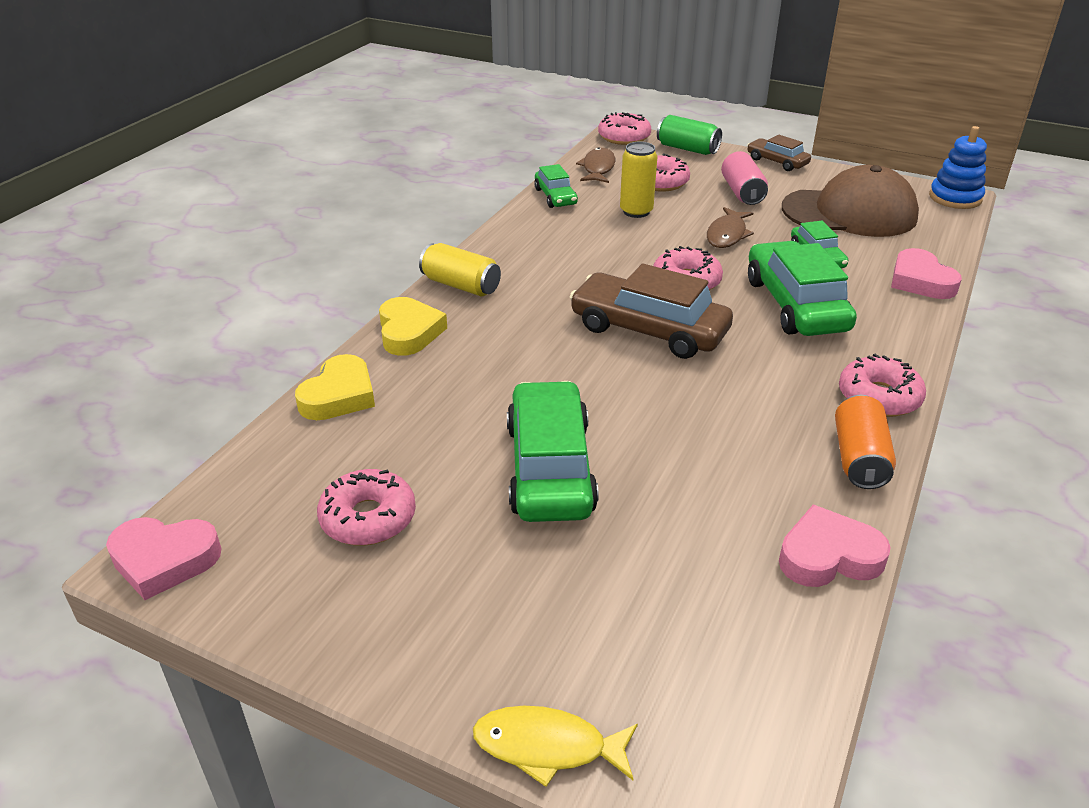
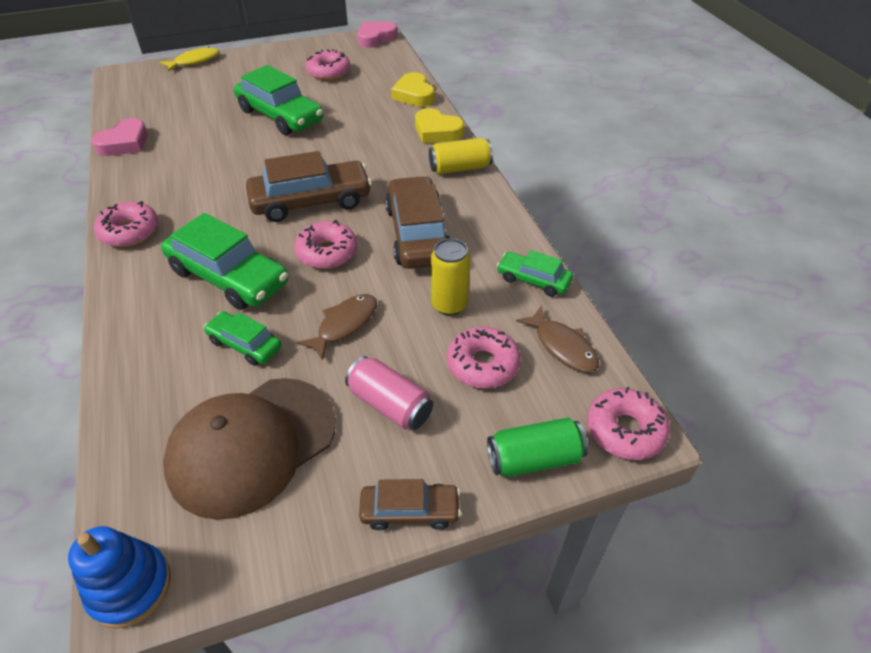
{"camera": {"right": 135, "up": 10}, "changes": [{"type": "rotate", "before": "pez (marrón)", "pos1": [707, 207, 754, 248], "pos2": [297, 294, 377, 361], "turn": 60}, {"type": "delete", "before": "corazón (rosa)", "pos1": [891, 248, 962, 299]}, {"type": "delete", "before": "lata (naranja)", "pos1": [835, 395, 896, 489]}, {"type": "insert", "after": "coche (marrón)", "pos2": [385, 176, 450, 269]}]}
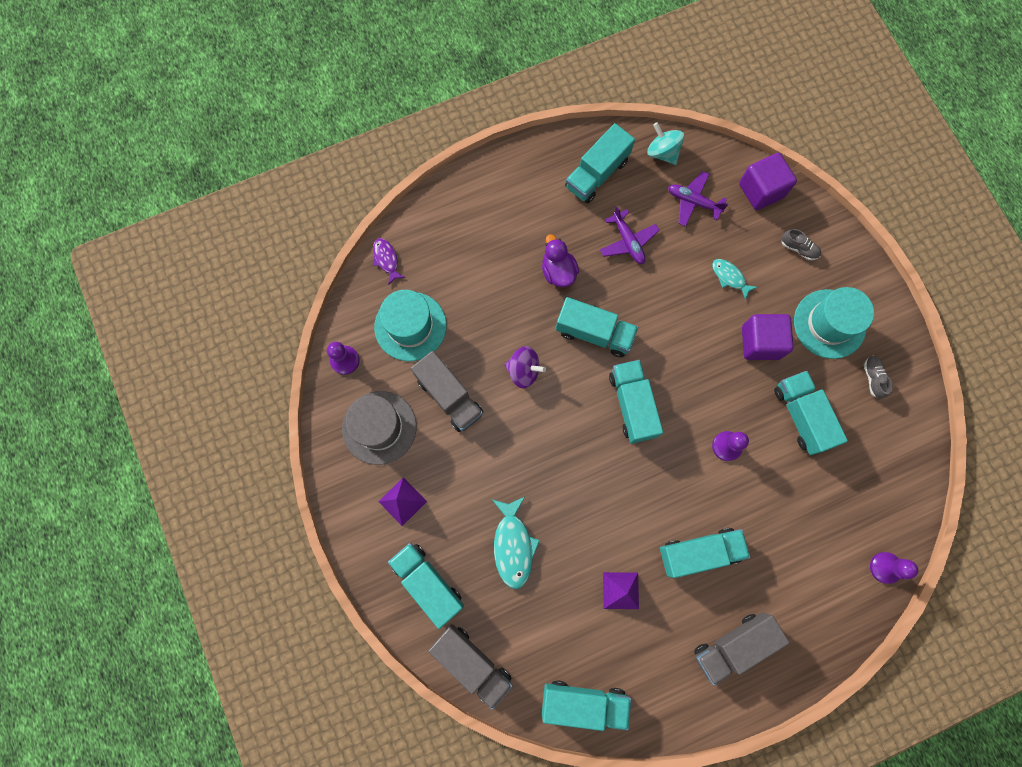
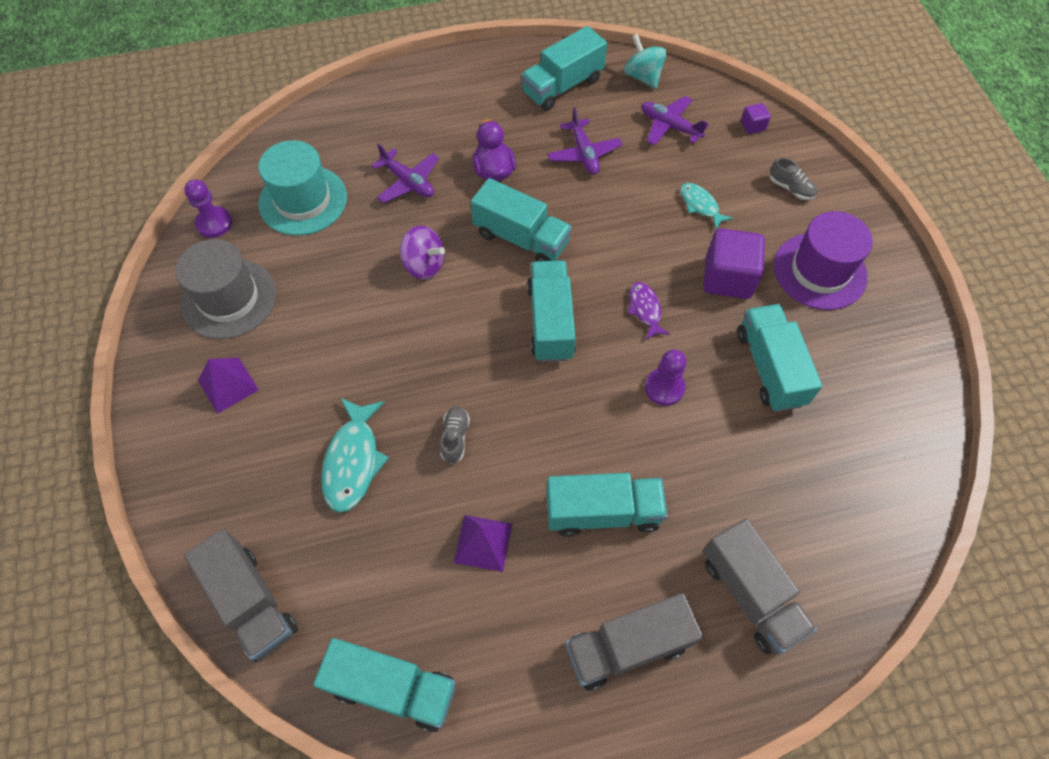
{"camera": {"right": 10, "up": -15}, "changes": [{"type": "resize", "before": "cubo (morado)", "pos1": [739, 153, 797, 210], "pos2": [741, 103, 771, 134], "scale": 0.47}, {"type": "move", "before": "pez (morado)", "pos1": [373, 238, 406, 285], "pos2": [628, 282, 670, 340]}, {"type": "recolor", "before": "sombrero (turquesa)", "after": "sombrero (morado)", "pos1": [794, 287, 874, 359], "pos2": [774, 211, 873, 310]}, {"type": "move", "before": "camión (gris)", "pos1": [411, 351, 483, 432], "pos2": [703, 518, 817, 654]}, {"type": "move", "before": "zapato (gris)", "pos1": [864, 356, 893, 399], "pos2": [440, 406, 470, 464]}, {"type": "delete", "before": "camión (turquesa)", "pos1": [388, 543, 464, 629]}, {"type": "delete", "before": "peón (morado)", "pos1": [870, 552, 918, 584]}, {"type": "insert", "after": "avión (morado)", "pos2": [371, 143, 439, 203]}]}
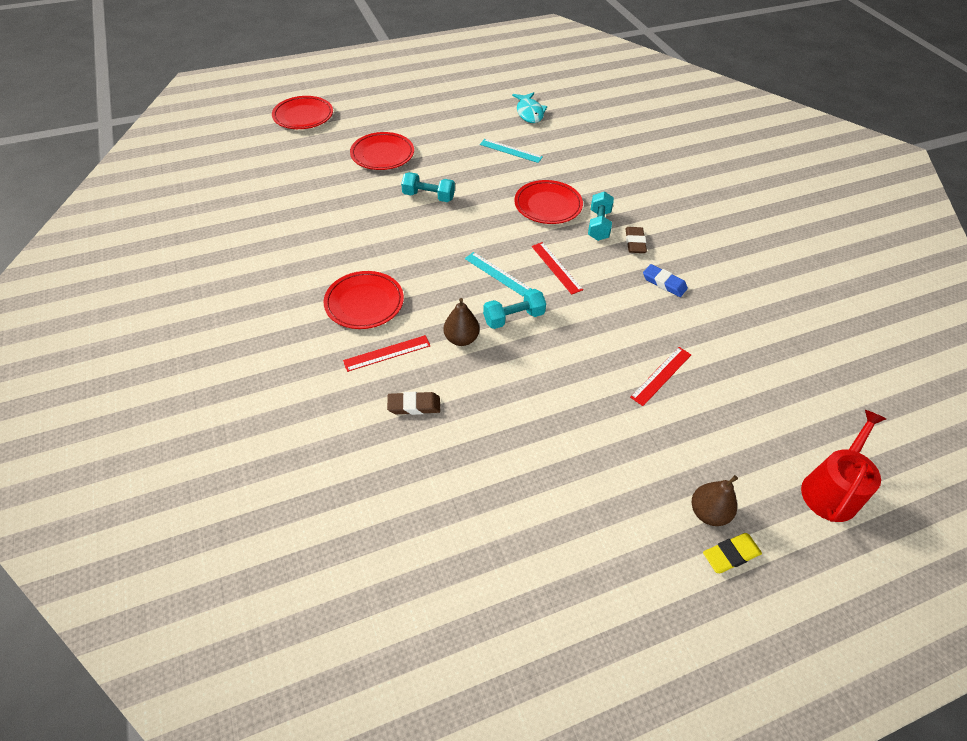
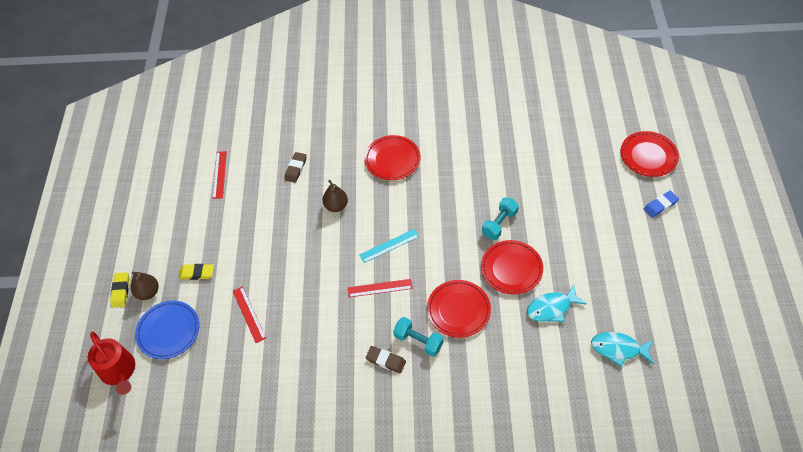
{"camera": {"right": 115, "up": 5}, "changes": [{"type": "move", "before": "plato (rojo)", "pos1": [350, 132, 414, 170], "pos2": [481, 240, 543, 295]}, {"type": "replace", "before": "regla (turquesa)", "after": "pez (turquesa)", "pos1": [480, 139, 543, 163], "pos2": [527, 284, 586, 322]}, {"type": "move", "before": "goma de borrar (azul)", "pos1": [643, 264, 688, 297], "pos2": [644, 191, 679, 218]}, {"type": "delete", "before": "mancuerna (turquesa)", "pos1": [483, 289, 546, 329]}, {"type": "move", "before": "regla (rojo)", "pos1": [343, 335, 431, 372], "pos2": [213, 151, 227, 199]}, {"type": "insert", "after": "goma de borrar (amarillo)", "pos2": [179, 264, 214, 280]}, {"type": "insert", "after": "plato (azul)", "pos2": [135, 301, 200, 359]}]}
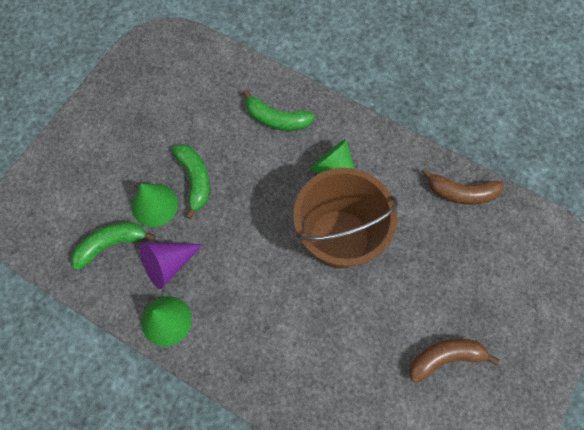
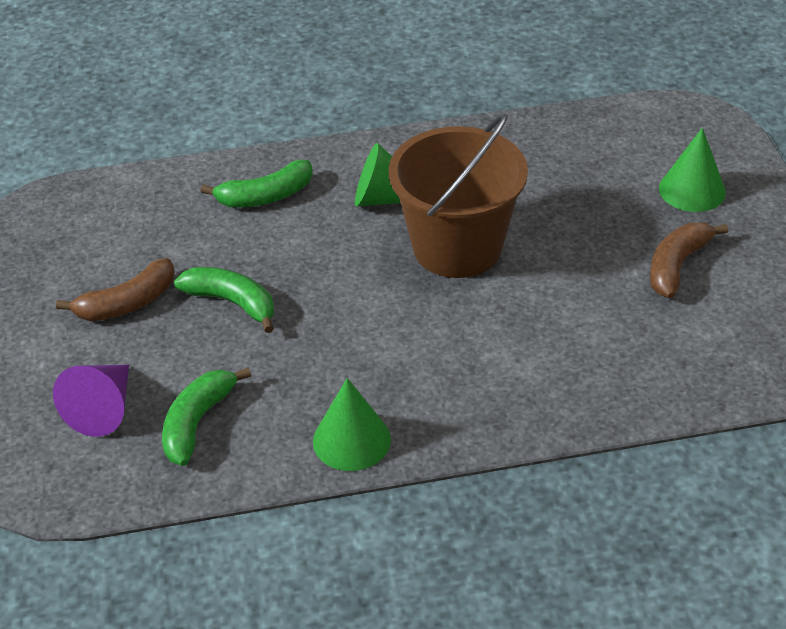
{"camera": {"right": -40, "up": -25}, "changes": [{"type": "move", "before": "plátano (marrón)", "pos1": [422, 168, 504, 205], "pos2": [56, 258, 175, 321]}, {"type": "move", "before": "cono (verde)", "pos1": [132, 183, 178, 227], "pos2": [659, 128, 726, 212]}, {"type": "move", "before": "cono (morado)", "pos1": [140, 242, 203, 289], "pos2": [53, 365, 129, 437]}]}
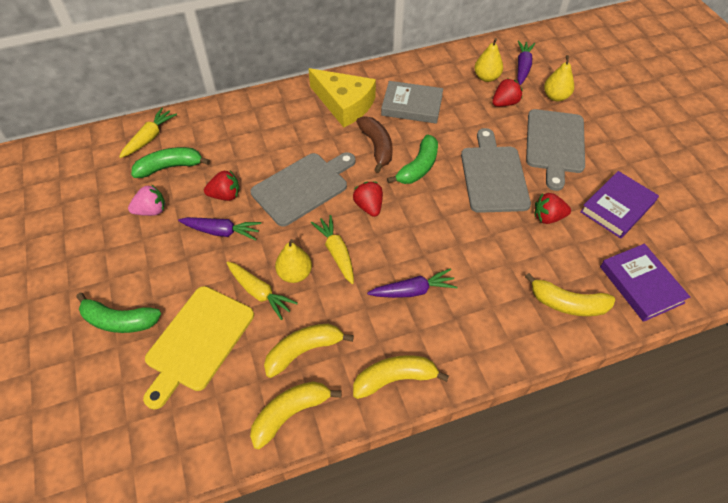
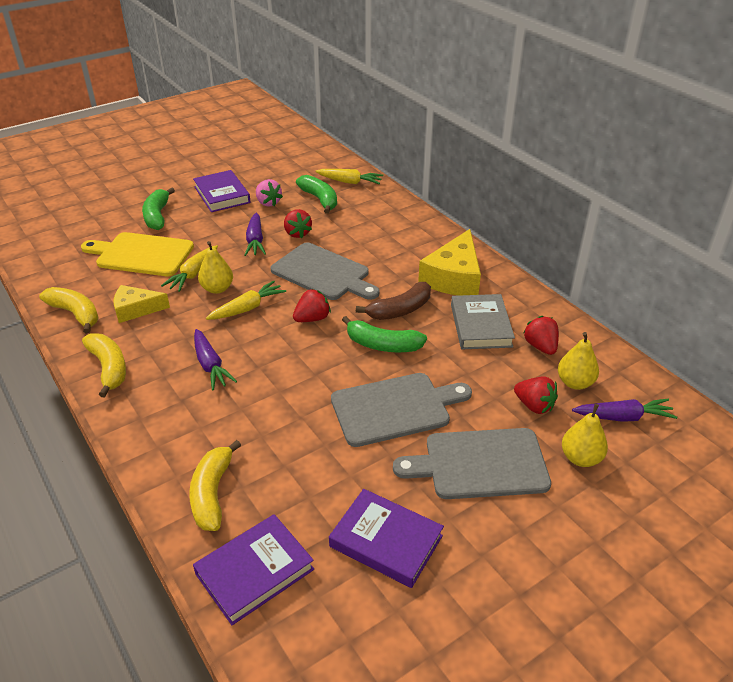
{"camera": {"right": 75, "up": -15}, "changes": [{"type": "move", "before": "fresa (rojo)", "pos1": [534, 193, 571, 224], "pos2": [524, 316, 559, 355]}, {"type": "replace", "before": "plátano (amarillo)", "after": "queso (amarillo)", "pos1": [264, 324, 354, 378], "pos2": [114, 285, 170, 323]}, {"type": "insert", "after": "libro (morado)", "pos2": [193, 170, 251, 212]}]}
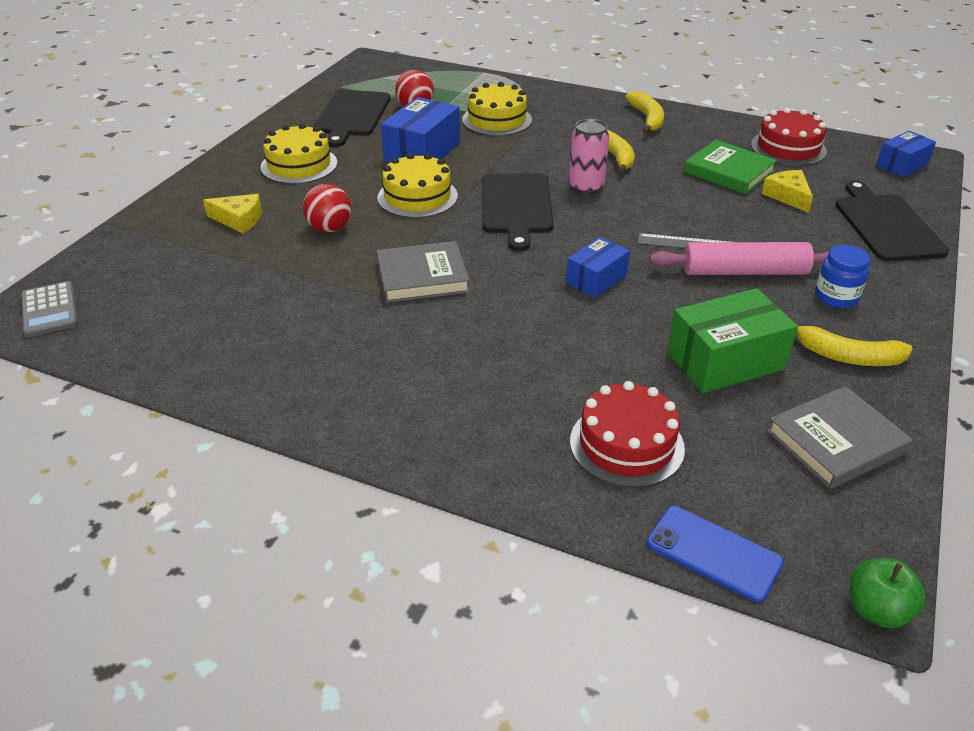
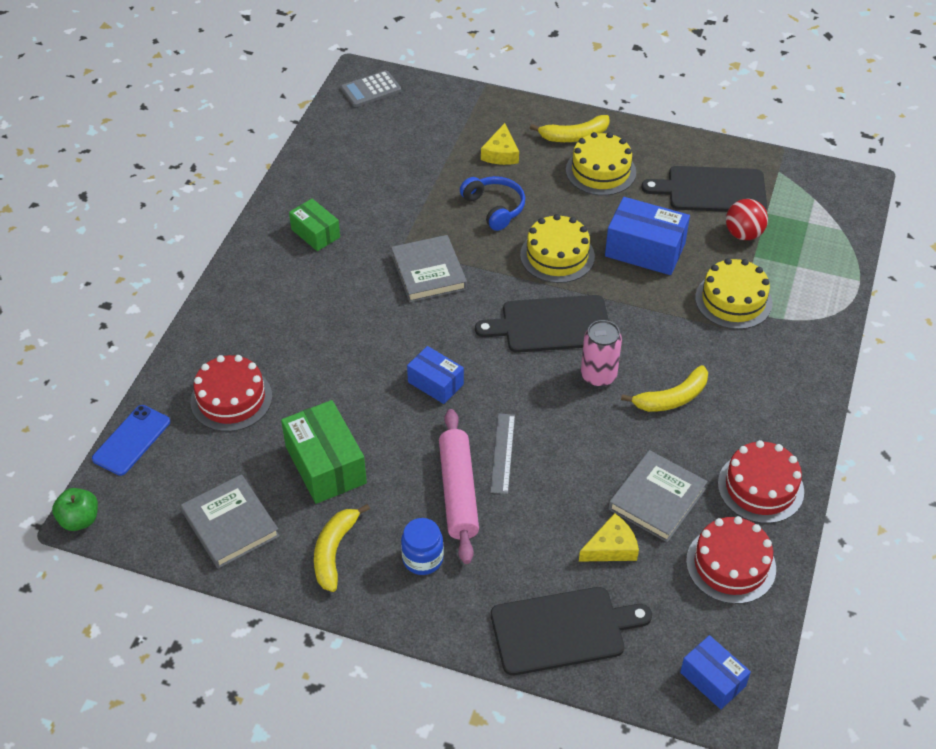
{"camera": {"right": 85, "up": 10}, "changes": [{"type": "move", "before": "plátano (amarillo)", "pos1": [625, 91, 664, 133], "pos2": [530, 115, 610, 142]}, {"type": "recolor", "before": "libro (verde)", "after": "libro (gris)", "pos1": [684, 140, 777, 194], "pos2": [608, 450, 708, 542]}, {"type": "replace", "before": "pelota (rojo)", "after": "auriculares (azul)", "pos1": [303, 184, 352, 233], "pos2": [460, 176, 525, 231]}, {"type": "insert", "after": "caja (verde)", "pos2": [289, 199, 340, 251]}, {"type": "insert", "after": "tarta (rojo)", "pos2": [718, 440, 804, 524]}]}
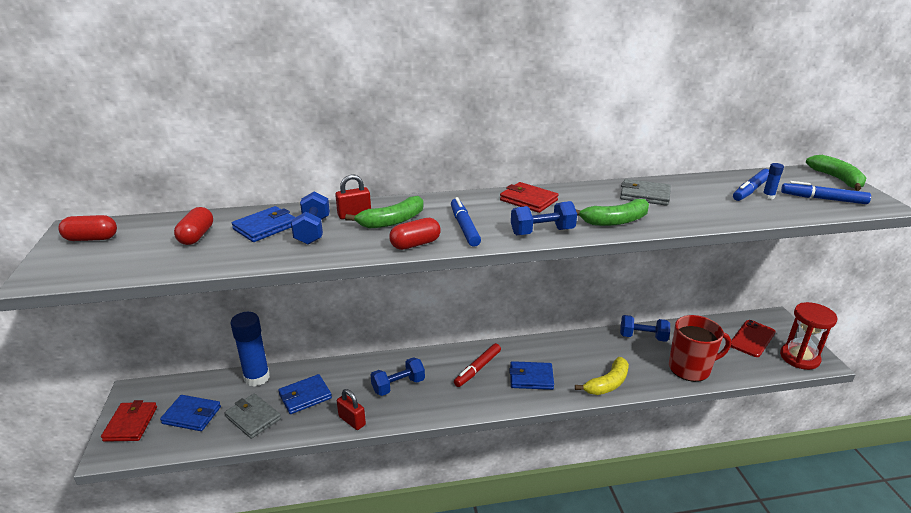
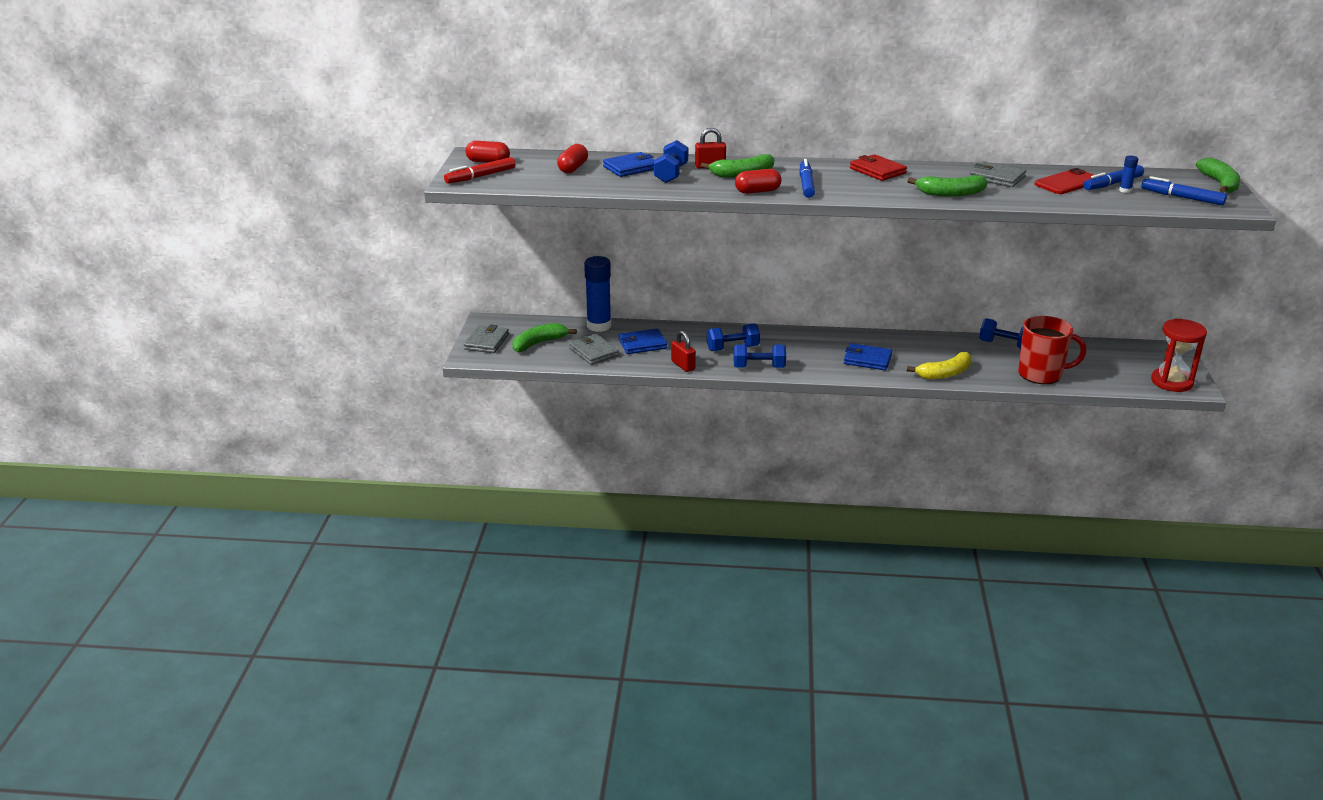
{"camera": {"right": 15, "up": 0}, "changes": [{"type": "move", "before": "mancuerna (azul)", "pos1": [511, 201, 577, 235], "pos2": [734, 344, 786, 368]}, {"type": "move", "before": "móvil (rojo)", "pos1": [731, 320, 776, 357], "pos2": [1034, 168, 1094, 194]}, {"type": "move", "before": "rotulador (rojo)", "pos1": [454, 343, 501, 387], "pos2": [444, 157, 515, 184]}, {"type": "replace", "before": "cartera (azul)", "after": "plátano (verde)", "pos1": [160, 395, 221, 431], "pos2": [512, 323, 577, 352]}, {"type": "recolor", "before": "cartera (rojo)", "after": "cartera (gris)", "pos1": [101, 400, 157, 442], "pos2": [464, 324, 509, 353]}]}
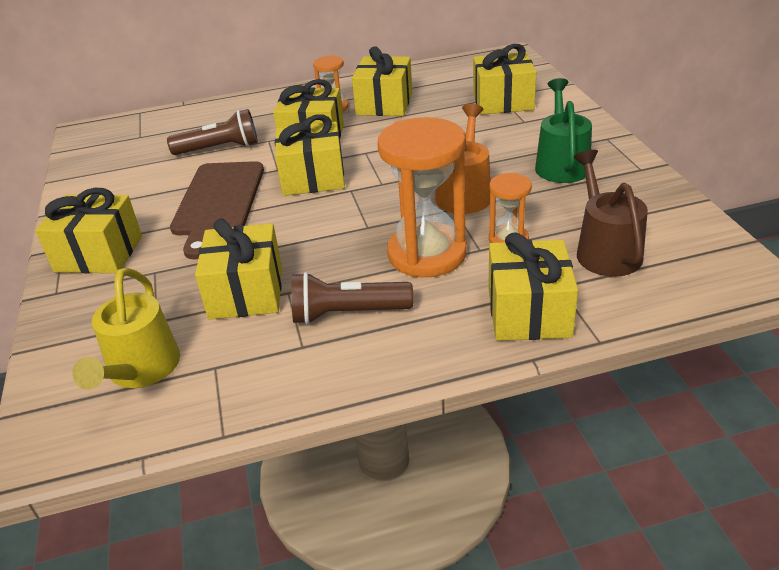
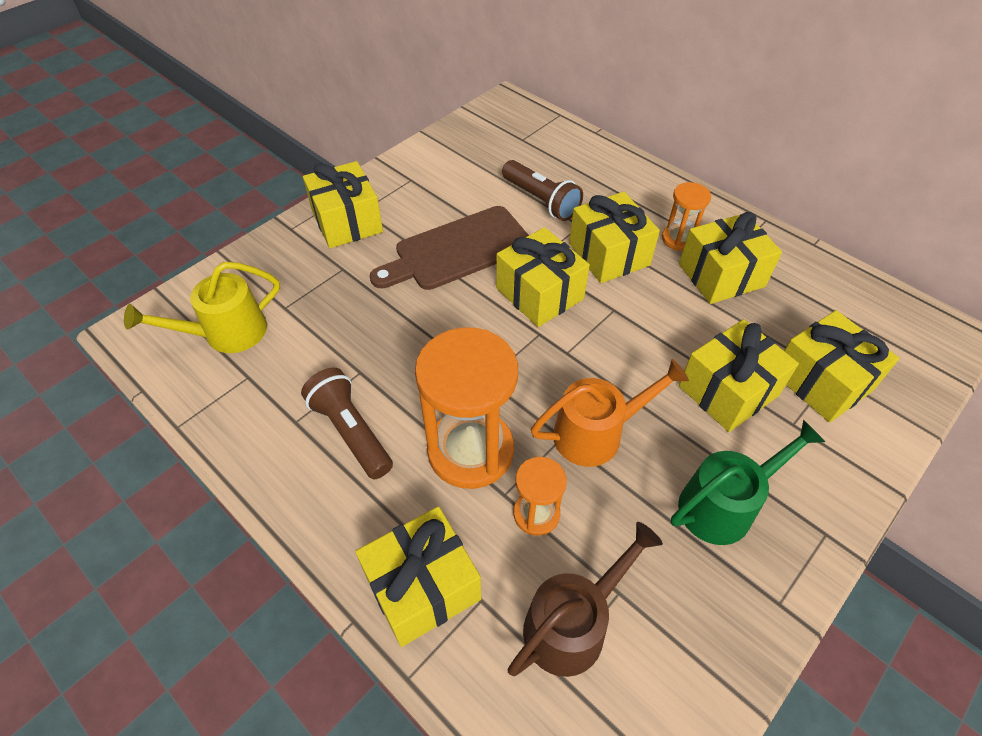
{"camera": {"right": 55, "up": 15}, "changes": [{"type": "move", "before": "regalo (amarillo)", "pos1": [195, 218, 282, 320], "pos2": [679, 319, 799, 432]}]}
